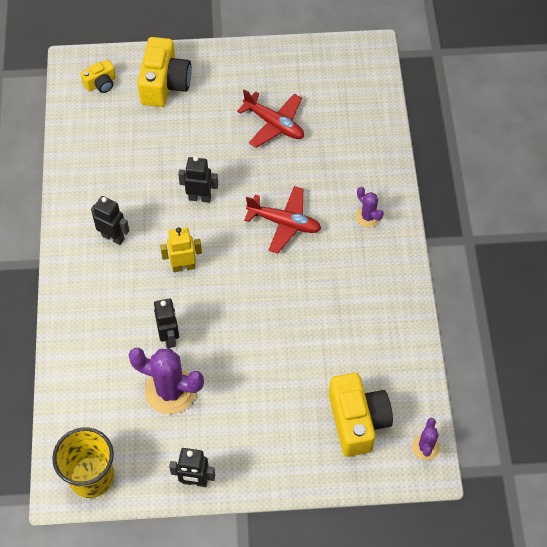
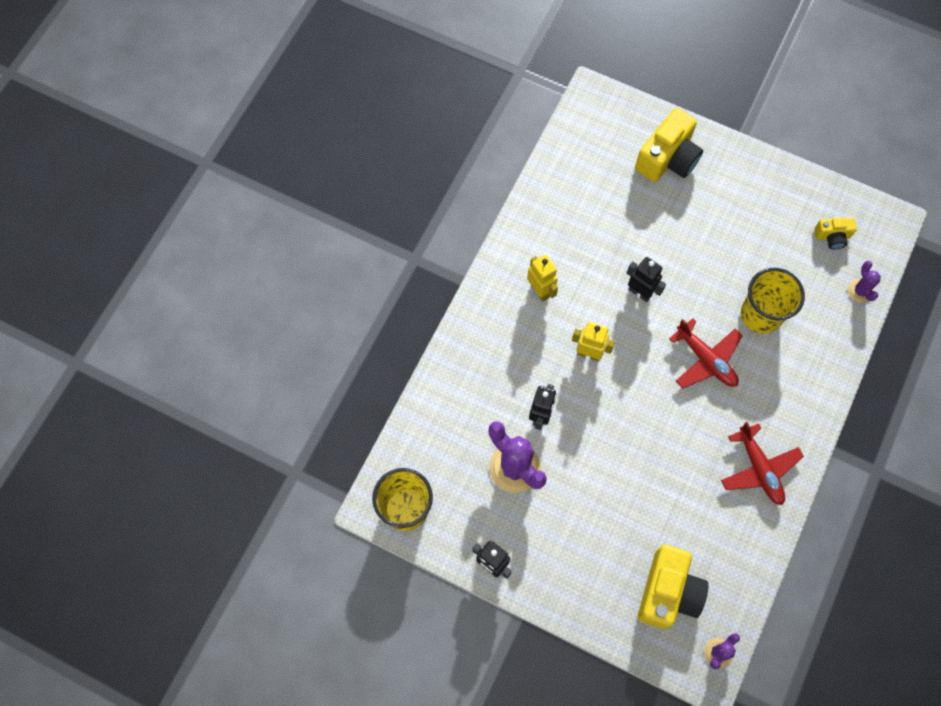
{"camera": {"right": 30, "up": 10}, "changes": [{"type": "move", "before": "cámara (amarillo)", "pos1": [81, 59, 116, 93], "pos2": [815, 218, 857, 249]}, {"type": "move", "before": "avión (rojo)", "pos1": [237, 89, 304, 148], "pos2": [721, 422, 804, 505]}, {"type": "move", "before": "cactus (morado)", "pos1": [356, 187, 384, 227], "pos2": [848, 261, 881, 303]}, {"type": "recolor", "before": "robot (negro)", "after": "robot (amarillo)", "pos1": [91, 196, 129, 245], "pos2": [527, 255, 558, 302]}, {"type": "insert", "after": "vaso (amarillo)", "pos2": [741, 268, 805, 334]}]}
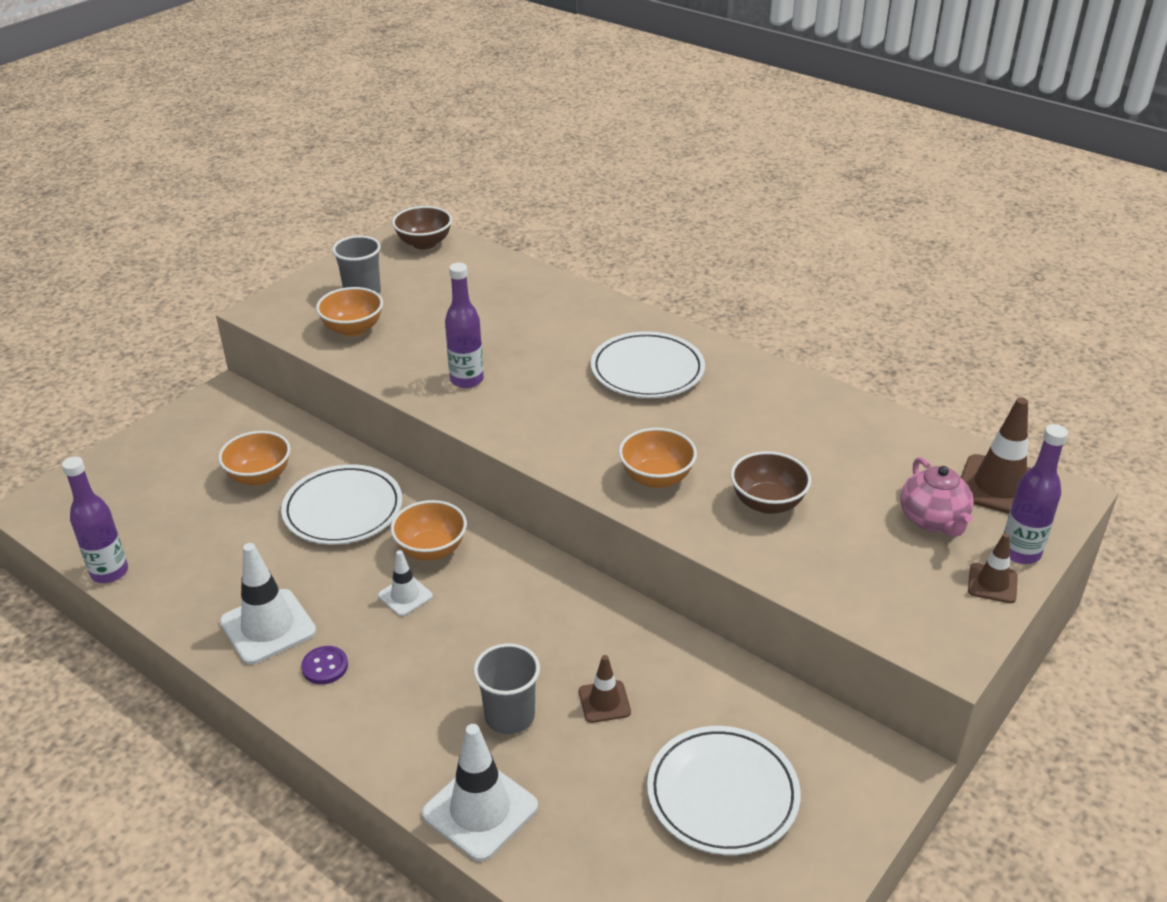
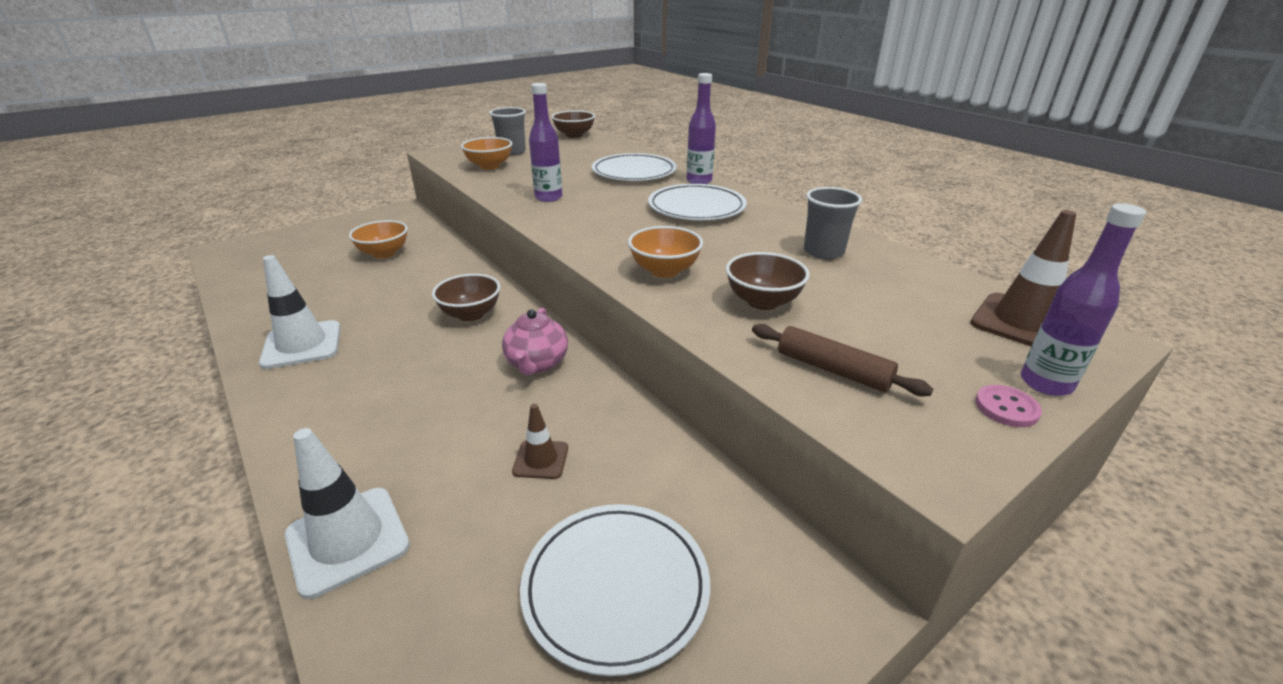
{"camera": {"right": 15, "up": -5}, "changes": [{"type": "move", "before": "botella (morado)", "pos1": [62, 456, 128, 583], "pos2": [687, 73, 716, 184]}, {"type": "move", "before": "tetera (rosa)", "pos1": [900, 457, 974, 537], "pos2": [502, 308, 568, 375]}, {"type": "move", "before": "plato (blanco)", "pos1": [281, 464, 402, 545], "pos2": [592, 153, 677, 181]}, {"type": "recolor", "before": "cuenco (naranja)", "after": "cuenco (marrón)", "pos1": [391, 500, 467, 561], "pos2": [432, 274, 500, 321]}, {"type": "replace", "before": "cono de tráfico (marrón)", "after": "botón (rosa)", "pos1": [968, 533, 1018, 603], "pos2": [975, 385, 1042, 427]}, {"type": "delete", "before": "cono de tráfico (blanco)", "pos1": [378, 550, 433, 616]}, {"type": "move", "before": "vaso (gris)", "pos1": [473, 643, 540, 734], "pos2": [804, 187, 862, 259]}, {"type": "delete", "before": "botón (morado)", "pos1": [301, 646, 348, 684]}, {"type": "insert", "after": "rodillo (marrón)", "pos2": [752, 324, 933, 396]}]}
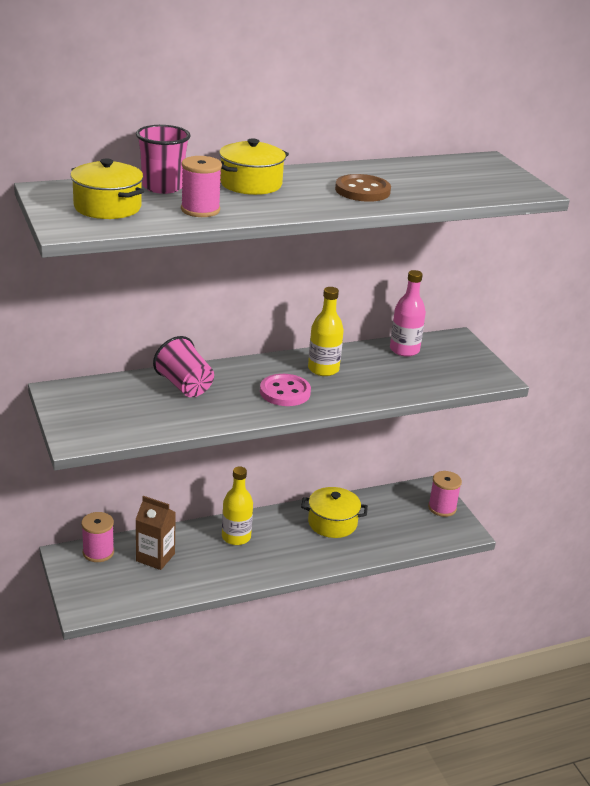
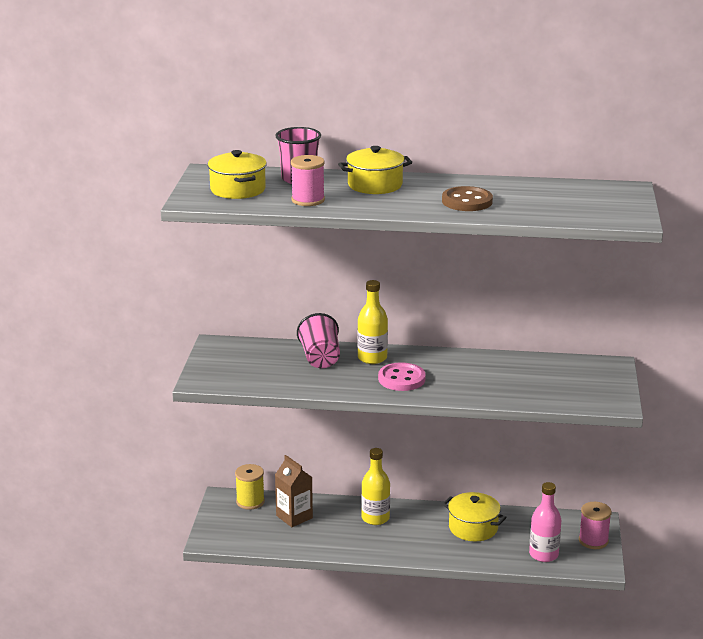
{"camera": {"right": 30, "up": -5}, "changes": [{"type": "move", "before": "botella (rosa)", "pos1": [390, 270, 426, 357], "pos2": [529, 482, 561, 562]}, {"type": "move", "before": "botella (amarillo)", "pos1": [308, 287, 344, 376], "pos2": [357, 280, 388, 364]}, {"type": "recolor", "before": "carrete (rosa)", "after": "carrete (amarillo)", "pos1": [81, 512, 114, 562], "pos2": [235, 464, 265, 510]}]}
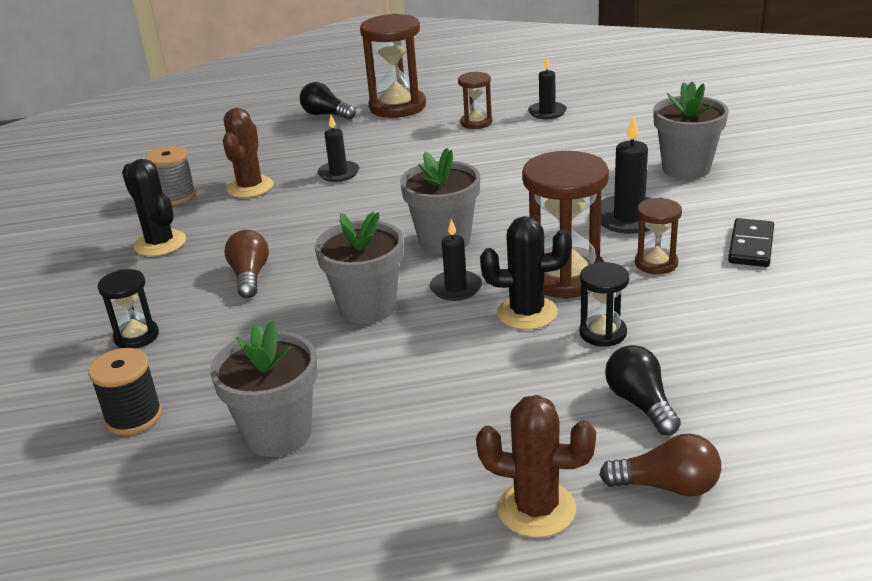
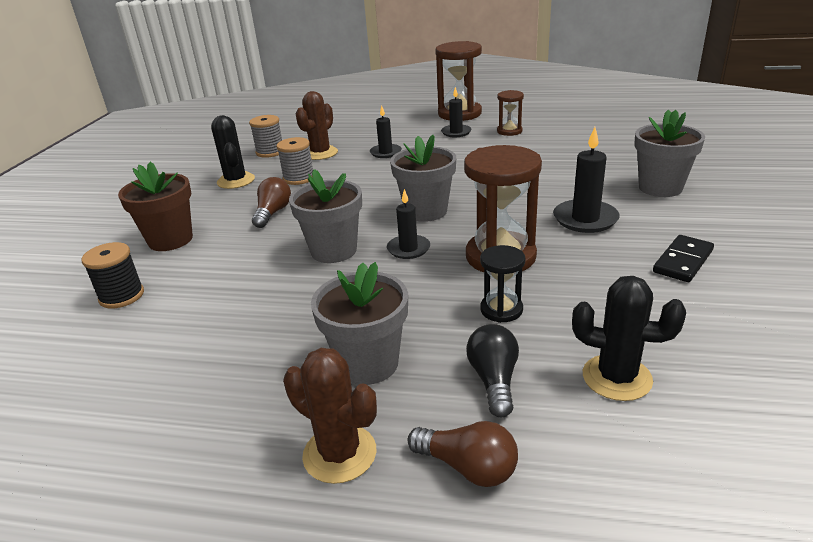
{"camera": {"right": 20, "up": 0}, "changes": [{"type": "move", "before": "vela (negro)", "pos1": [528, 57, 567, 119], "pos2": [441, 87, 472, 137]}, {"type": "delete", "before": "bombilla (negro)", "pos1": [300, 82, 356, 120]}, {"type": "delete", "before": "reloj de arena (marrón)", "pos1": [635, 198, 682, 274]}, {"type": "move", "before": "cactus (negro)", "pos1": [480, 216, 572, 330], "pos2": [572, 276, 686, 401]}, {"type": "replace", "before": "reloj de arena (negro)", "after": "maceta (marrón)", "pos1": [98, 269, 159, 348], "pos2": [118, 162, 193, 251]}, {"type": "move", "before": "maceta (gris)", "pos1": [210, 320, 317, 457], "pos2": [311, 262, 408, 385]}, {"type": "insert", "after": "carrete (gris)", "pos2": [276, 137, 313, 185]}]}
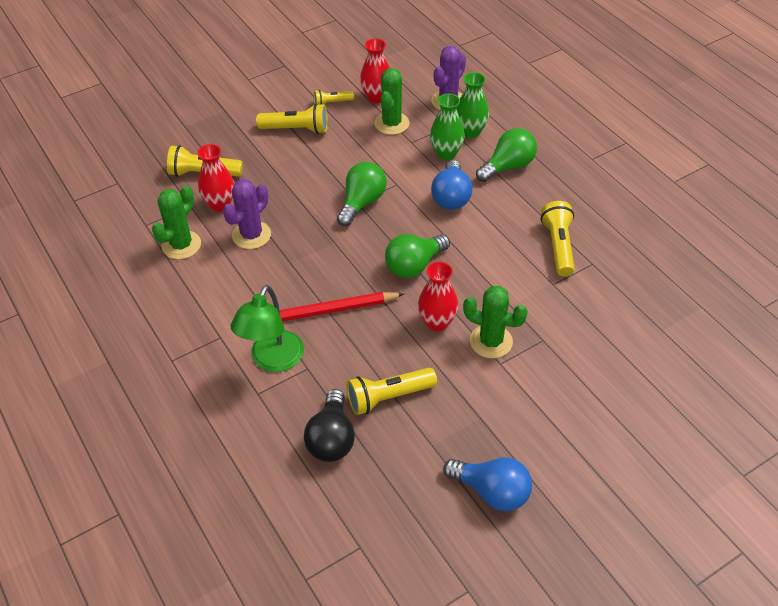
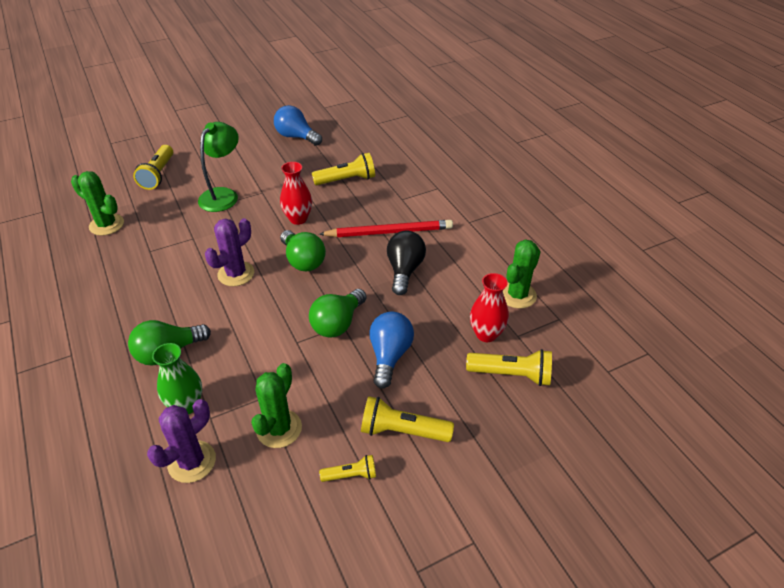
{"camera": {"right": -175, "up": -5}, "changes": [{"type": "delete", "before": "florero (rojo)", "pos1": [360, 38, 390, 103]}, {"type": "delete", "before": "florero (verde)", "pos1": [430, 94, 465, 160]}, {"type": "move", "before": "bombilla (azul)", "pos1": [431, 160, 472, 210], "pos2": [369, 311, 414, 388]}, {"type": "move", "before": "cactus (morado)", "pos1": [223, 179, 271, 249], "pos2": [205, 218, 254, 286]}, {"type": "move", "before": "lámpara de mano (amarillo)", "pos1": [541, 201, 575, 277], "pos2": [133, 145, 173, 190]}, {"type": "rotate", "before": "bombilla (verde)", "pos1": [385, 234, 450, 278], "pos2": [280, 230, 326, 271], "turn": 90}, {"type": "move", "before": "lámpara (verde)", "pos1": [230, 285, 304, 372], "pos2": [198, 122, 239, 212]}, {"type": "move", "before": "cactus (verde)", "pos1": [463, 286, 528, 358], "pos2": [71, 171, 124, 236]}, {"type": "move", "before": "bombilla (negro)", "pos1": [304, 389, 355, 462], "pos2": [387, 231, 426, 295]}]}
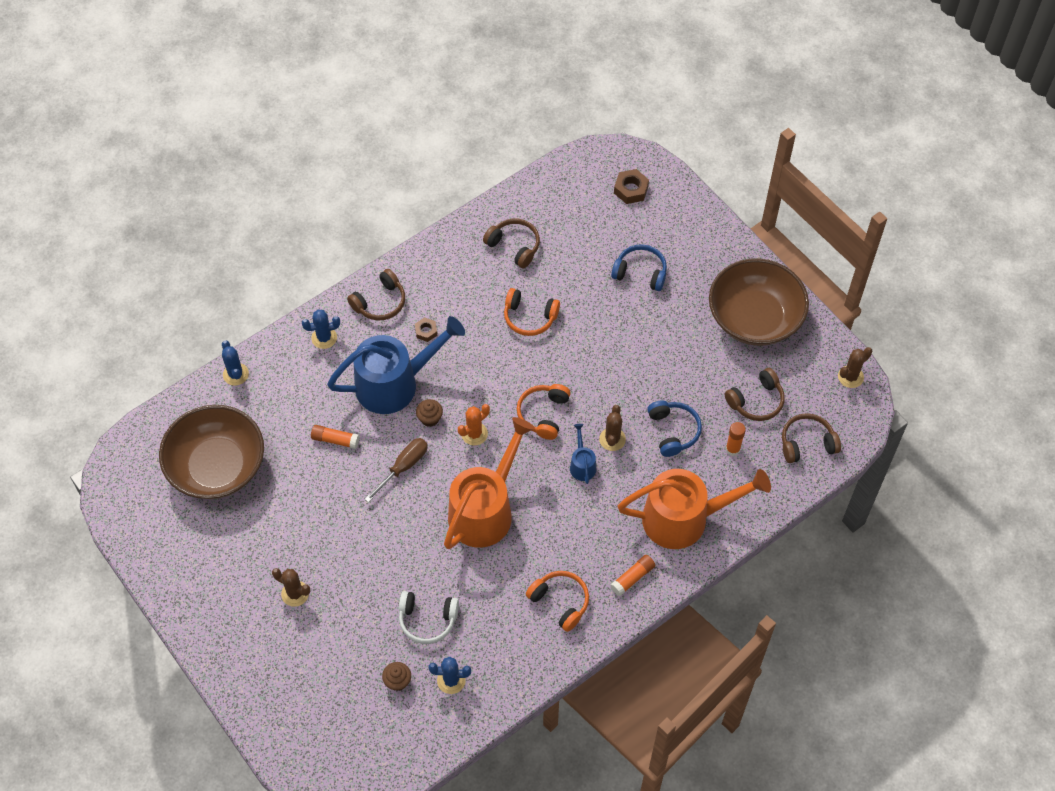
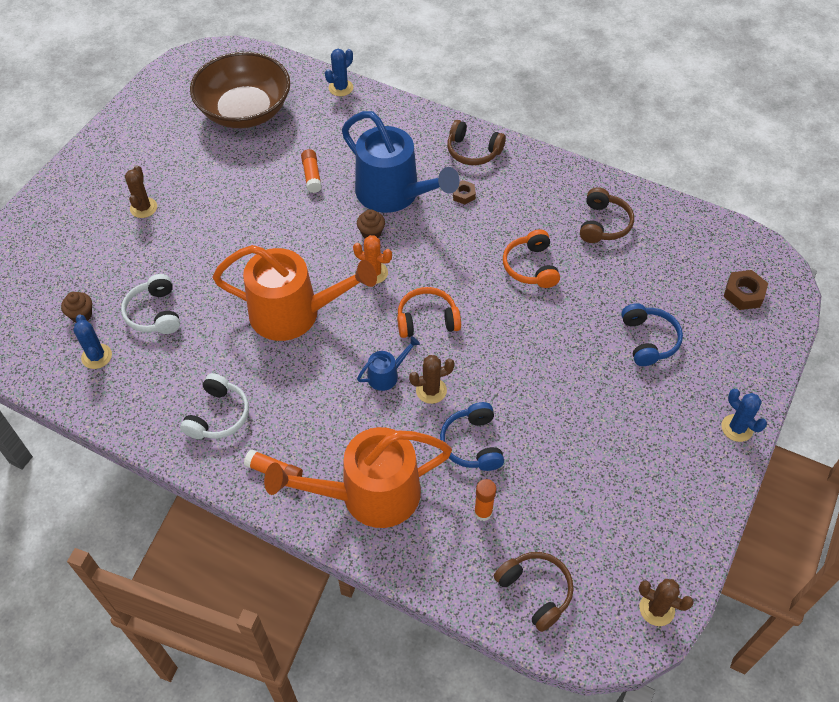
{"camera": {"right": 65, "up": -5}, "changes": [{"type": "delete", "before": "cuenco (marrón)", "pos1": [709, 258, 809, 346]}, {"type": "move", "before": "cactus (azul)", "pos1": [302, 309, 340, 349], "pos2": [721, 389, 767, 442]}, {"type": "delete", "before": "auriculares (marrón)", "pos1": [725, 368, 785, 421]}, {"type": "rotate", "before": "auriculares (azul)", "pos1": [647, 400, 702, 457], "pos2": [440, 402, 504, 471], "turn": 120}, {"type": "delete", "before": "destornillador (marrón)", "pos1": [365, 438, 428, 503]}, {"type": "rotate", "before": "regadera (naranja)", "pos1": [618, 469, 771, 549], "pos2": [264, 427, 452, 528], "turn": 105}, {"type": "recolor", "before": "auriculares (naranja)", "after": "auriculares (blanco)", "pos1": [526, 571, 589, 632], "pos2": [180, 373, 249, 439]}]}
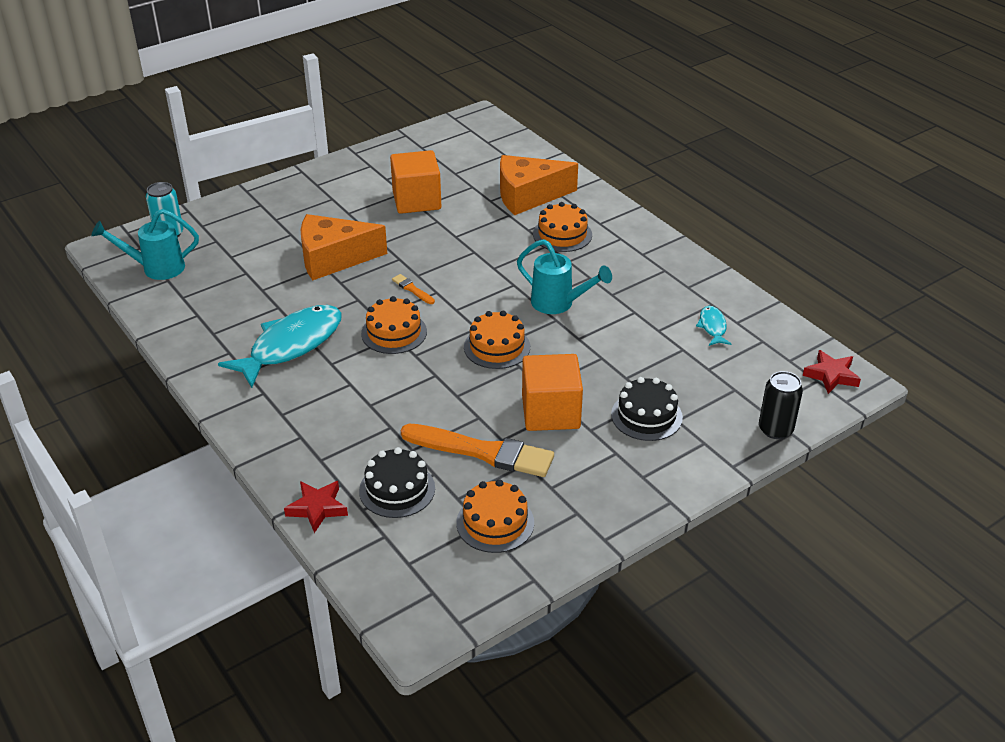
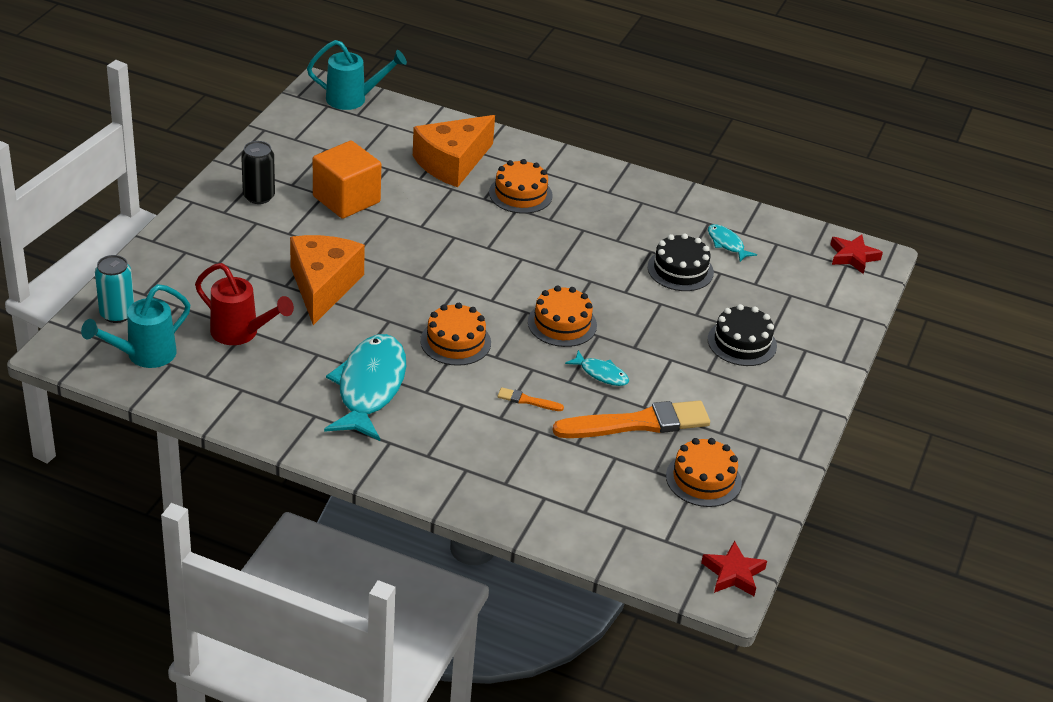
{"camera": {"right": -35, "up": 0}, "changes": [{"type": "rotate", "before": "queso (naranja)", "pos1": [301, 214, 387, 280], "pos2": [290, 235, 365, 325], "turn": 135}, {"type": "move", "before": "regadera (turquesa)", "pos1": [517, 239, 612, 314], "pos2": [307, 40, 407, 110]}, {"type": "move", "before": "pincel (naranja)", "pos1": [392, 274, 435, 304], "pos2": [497, 387, 564, 411]}, {"type": "delete", "before": "cubo (naranja)", "pos1": [522, 354, 583, 431]}, {"type": "move", "before": "lata (negro)", "pos1": [759, 371, 803, 439], "pos2": [241, 141, 275, 204]}, {"type": "move", "before": "tarta (negro)", "pos1": [359, 447, 435, 518], "pos2": [647, 233, 714, 291]}, {"type": "move", "before": "estrella (rojo)", "pos1": [284, 481, 348, 533], "pos2": [701, 541, 767, 596]}, {"type": "insert", "after": "regadera (rojo)", "pos2": [195, 263, 294, 345]}, {"type": "insert", "after": "pez (turquesa)", "pos2": [565, 350, 629, 386]}]}
